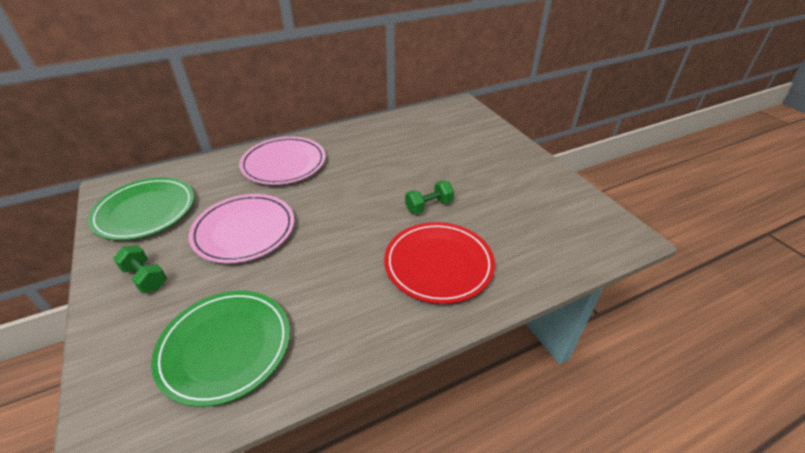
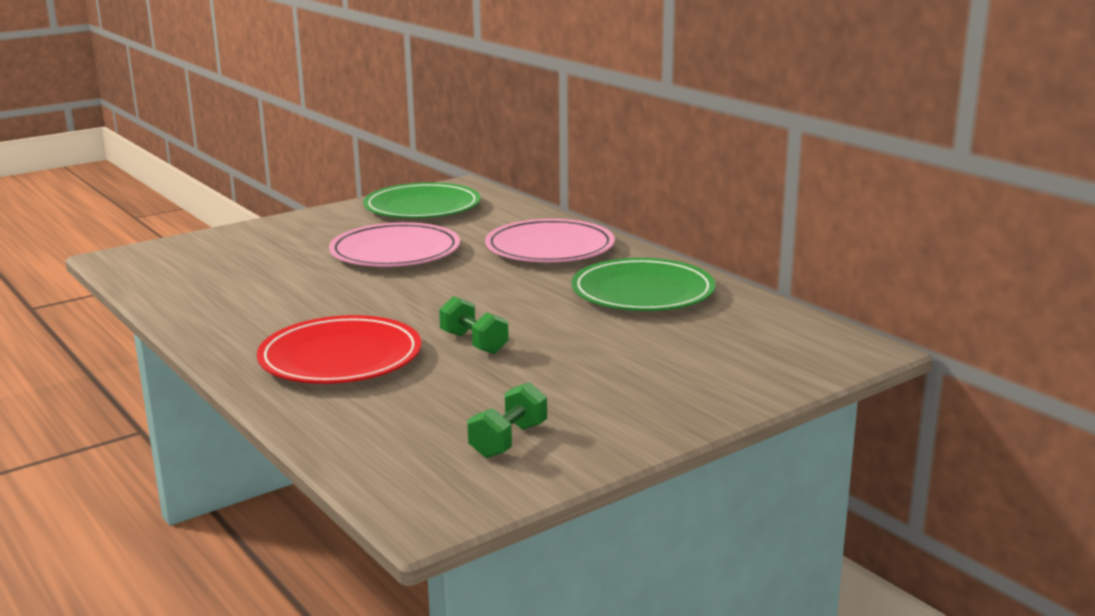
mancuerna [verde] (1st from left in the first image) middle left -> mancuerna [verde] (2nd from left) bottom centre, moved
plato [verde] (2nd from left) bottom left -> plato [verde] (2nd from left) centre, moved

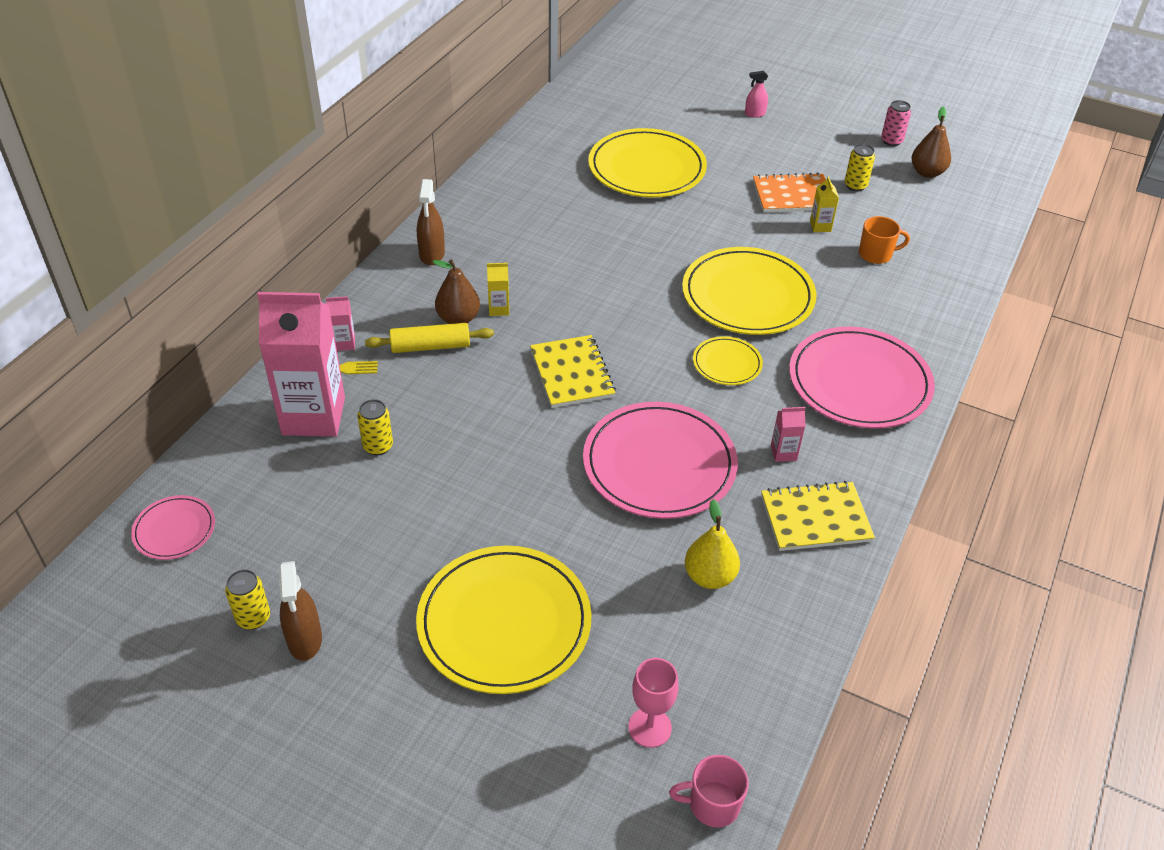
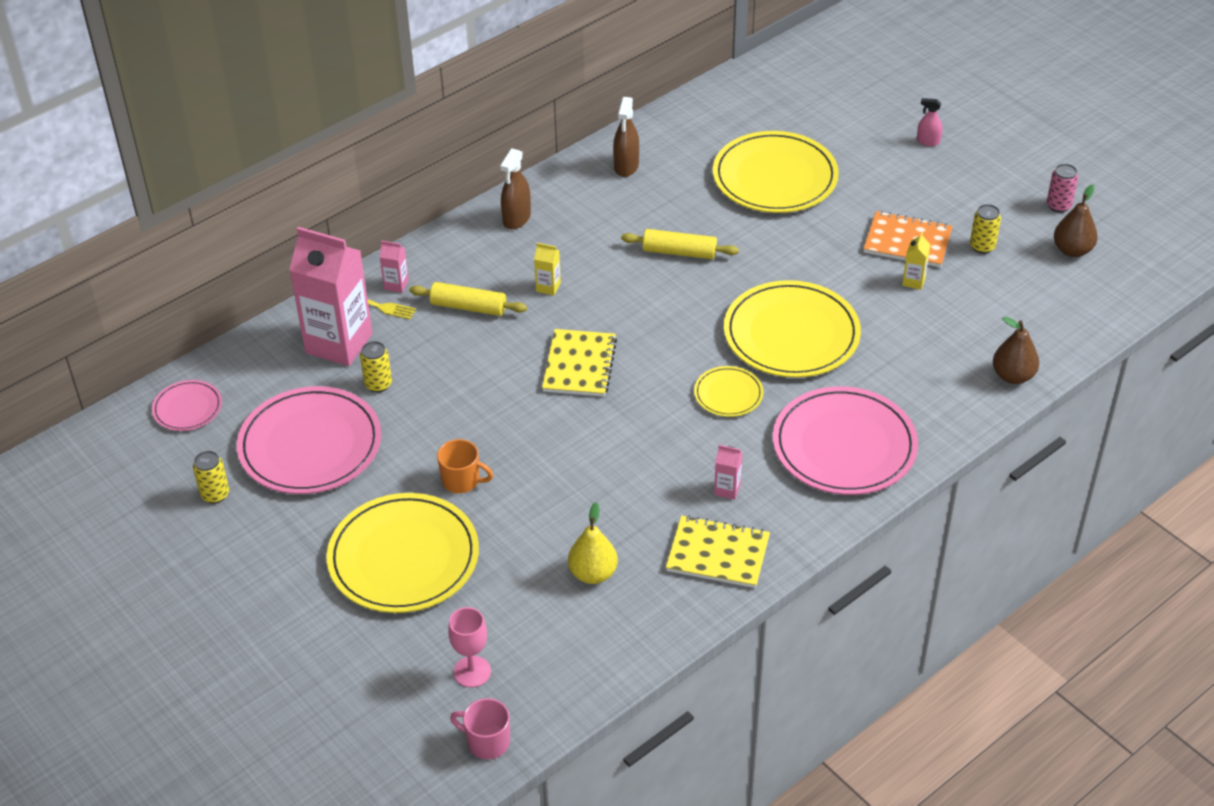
pulverizador [marrón] (1st from left in the first image) bottom left -> pulverizador [marrón] (2nd from left) top centre, moved
pera [marrón] (1st from left) centre -> pera [marrón] (1st from left) middle right, moved
plato [rosa] (2nd from left) centre -> plato [rosa] (2nd from left) middle left, moved
taza [naranja] top right -> taza [naranja] centre, moved
none -> rodillo [amarillo] (2nd from left) top centre

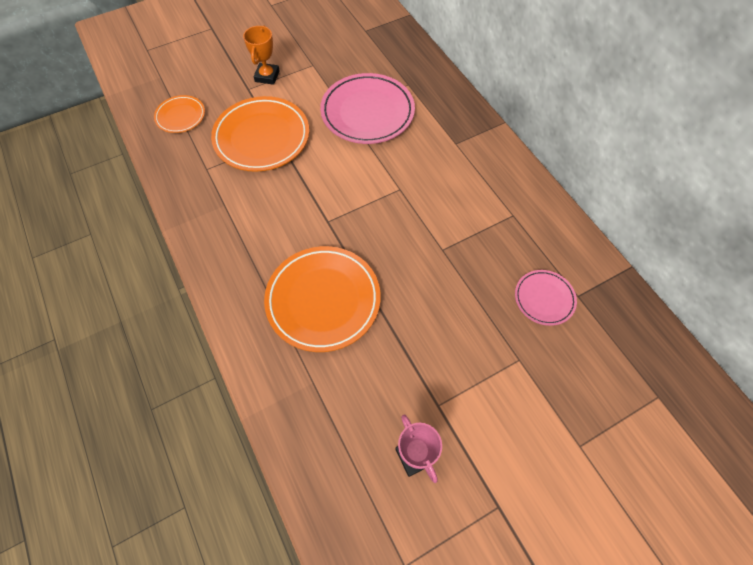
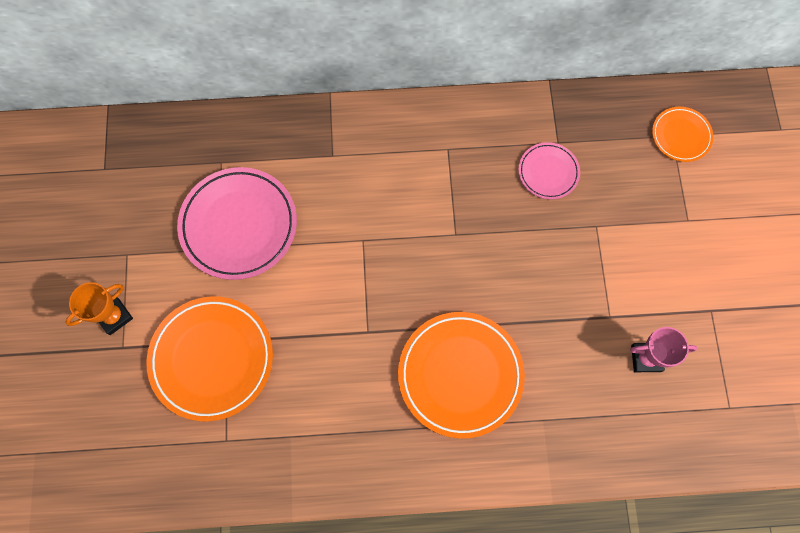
plato [naranja] (1st from left in the first image) top left -> plato [naranja] (3rd from left) top right, moved
trofeo [naranja] top centre -> trofeo [naranja] middle left, 75 degrees counterclockwise

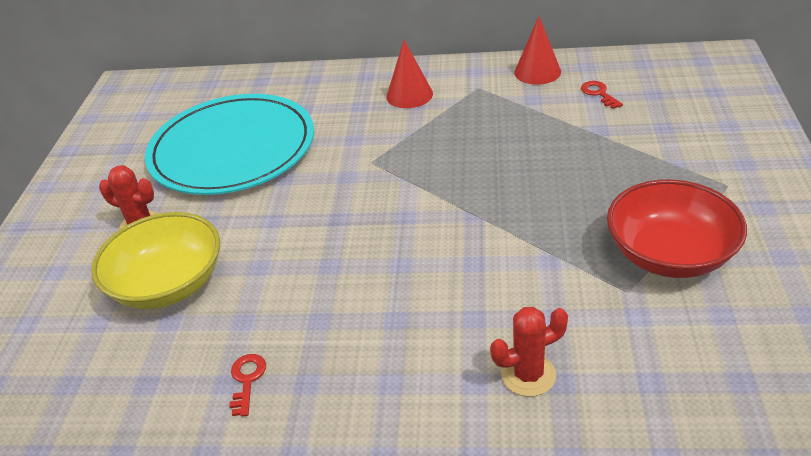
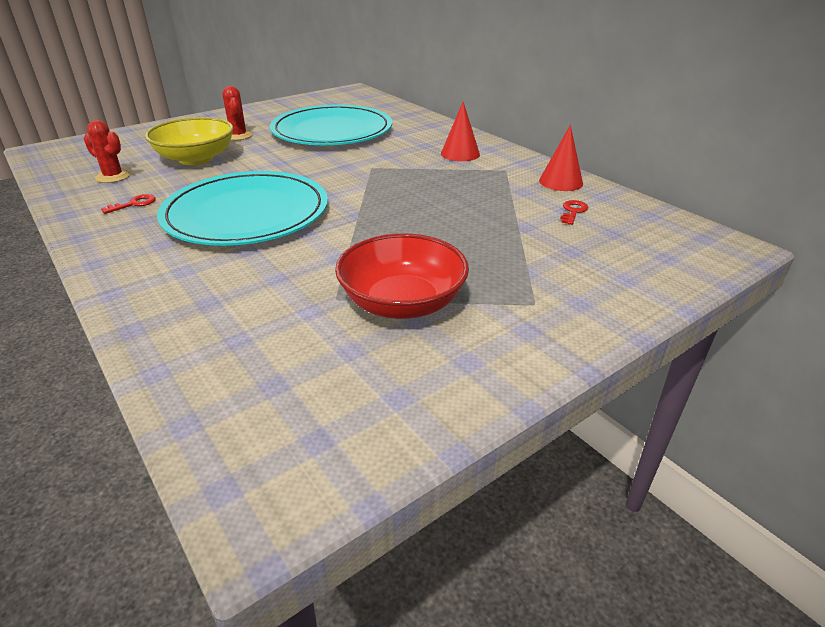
cactus [rojo] (2nd from left in the first image) bottom centre -> cactus [rojo] (1st from left) top left, moved
none -> plato [turquesa] (1st from left) top left

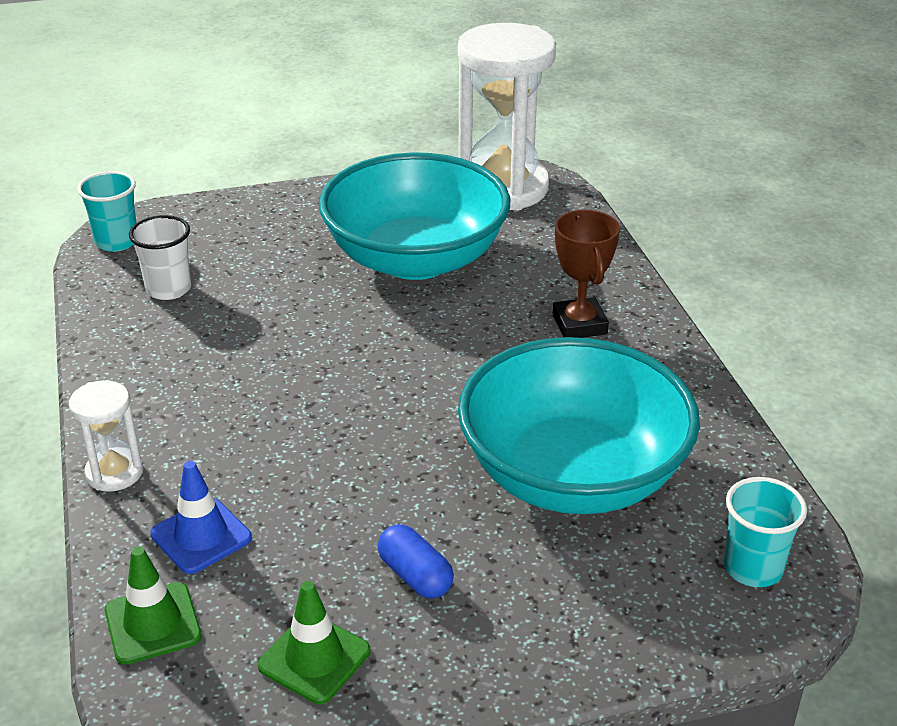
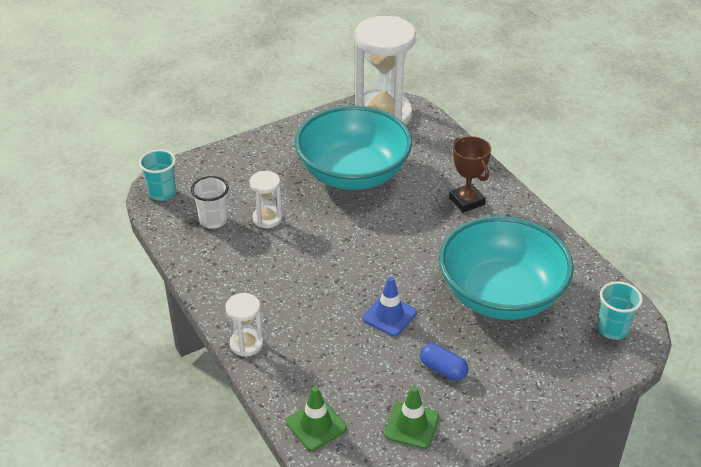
cono de tráfico [azul] bottom left -> cono de tráfico [azul] centre, moved
none -> reloj de arena [blanco] (2nd from left) centre

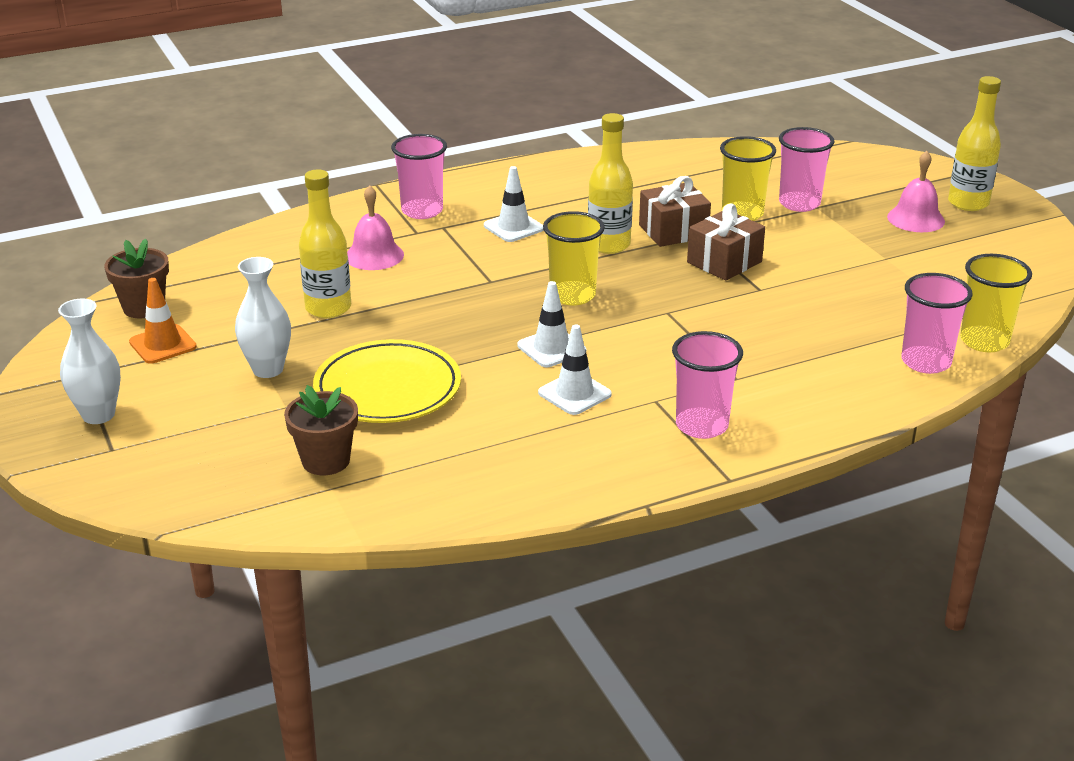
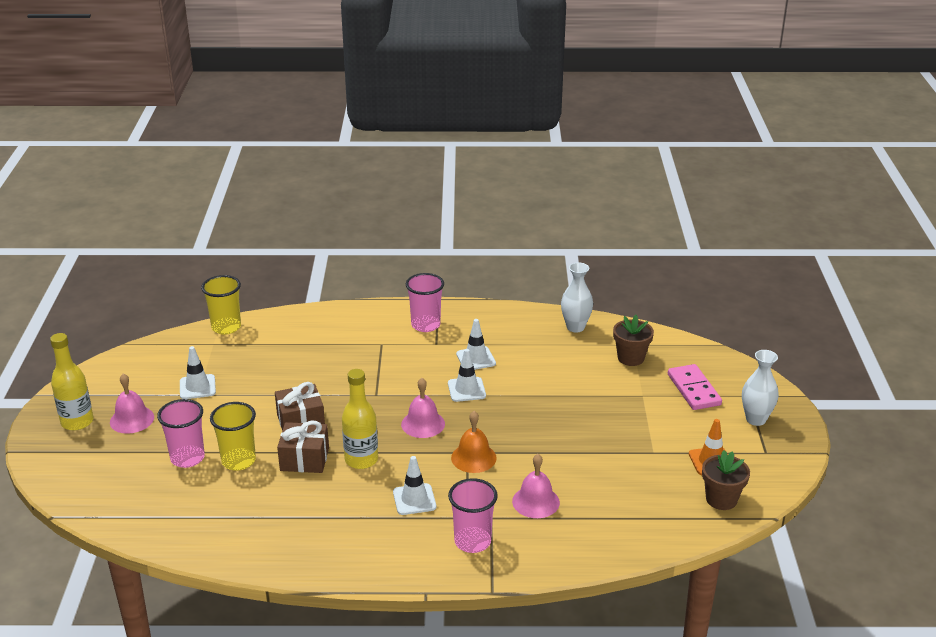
florero [blanco] (2nd from left in the first image) middle left -> florero [blanco] (1st from left) centre, moved
botella [amarillo] (1st from left) top left -> none
plato [amarillo] centre -> none
vaso [amarillo] (1st from left) centre -> campana [rosa] (2nd from left) centre
vaso [rosa] (4th from left) middle right -> none
none -> cono de tráfico [blanco] (1st from left) middle left
none -> campana [naranja] bottom centre
none -> ficha de dominó [rosa] middle right

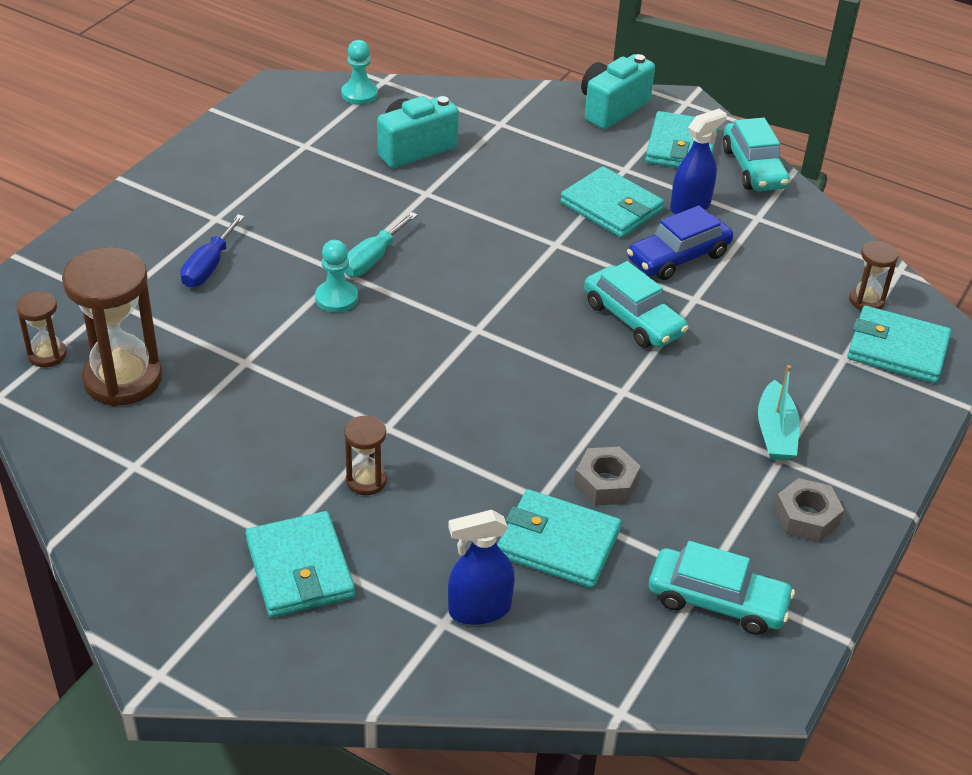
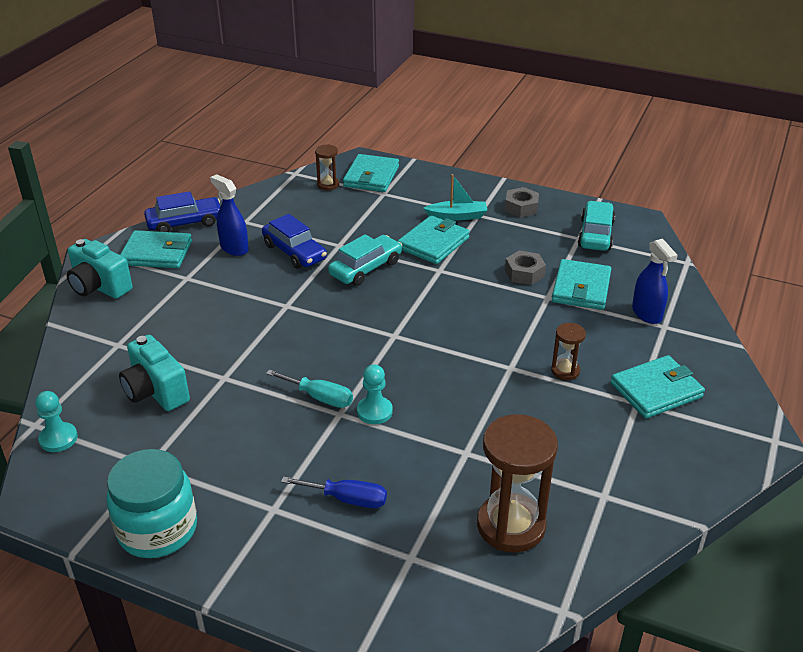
reloj de arena [marrón] (1st from left) middle left -> none
cartera [turquesa] (3rd from left) top centre -> cartera [turquesa] (3rd from left) centre, moved
coche [turquesa] (3rd from left) top right -> coche [azul] (1st from left) top left
none -> tarro [turquesa] bottom left

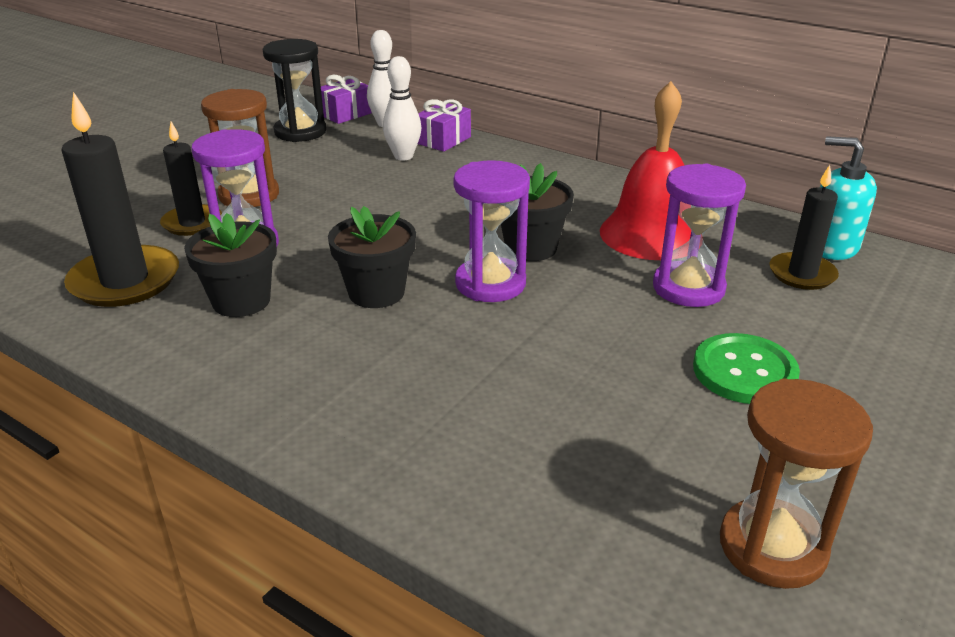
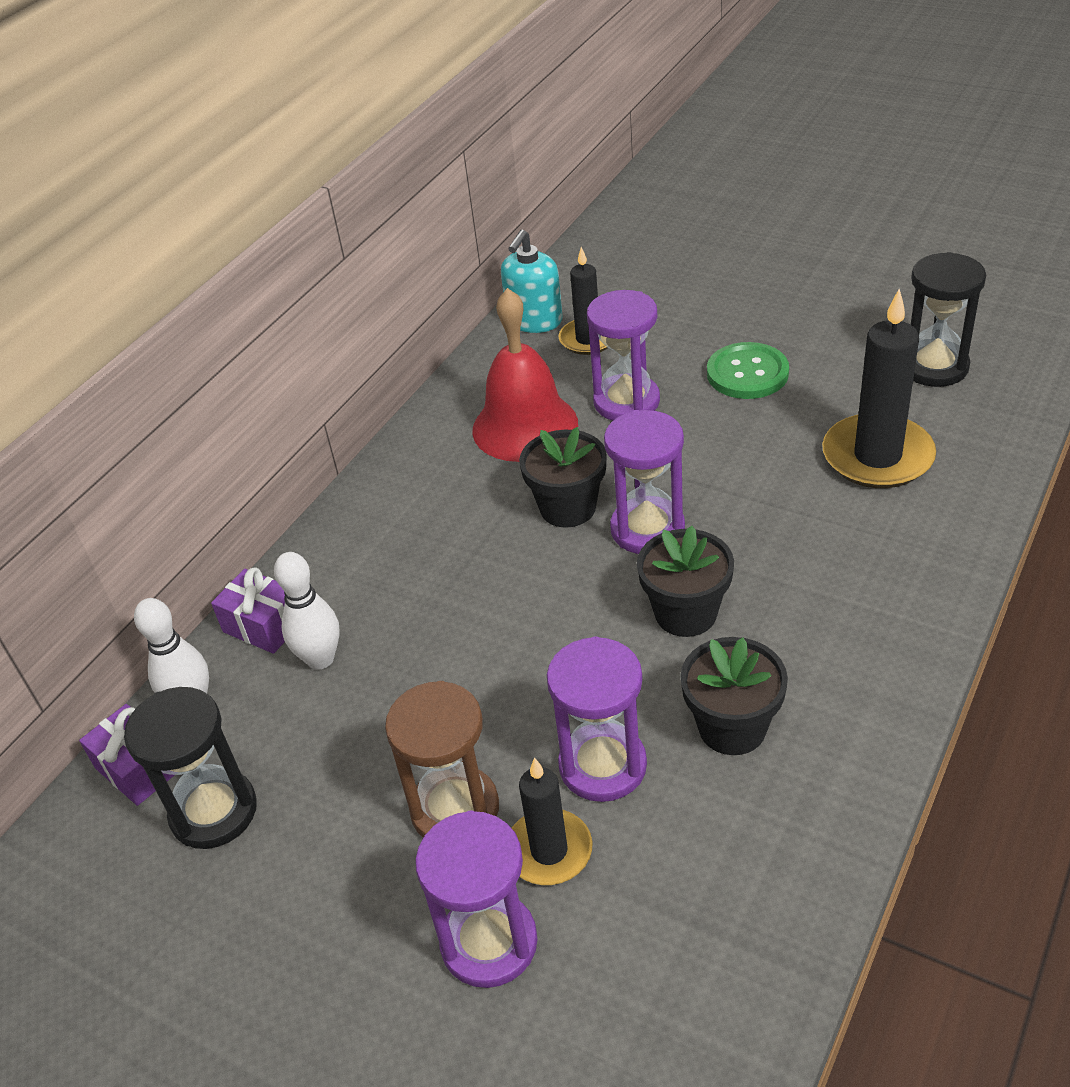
vela [negro] (1st from left in the first image) top left -> vela [negro] (3rd from left) middle right, moved
reloj de arena [marrón] (2nd from left) bottom right -> reloj de arena [negro] (2nd from left) top right
none -> reloj de arena [morado] (1st from left) bottom centre

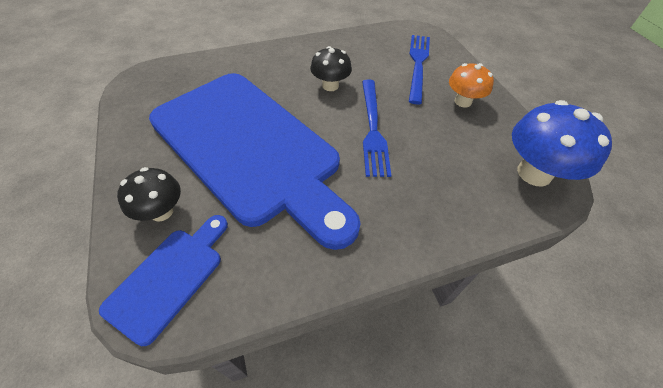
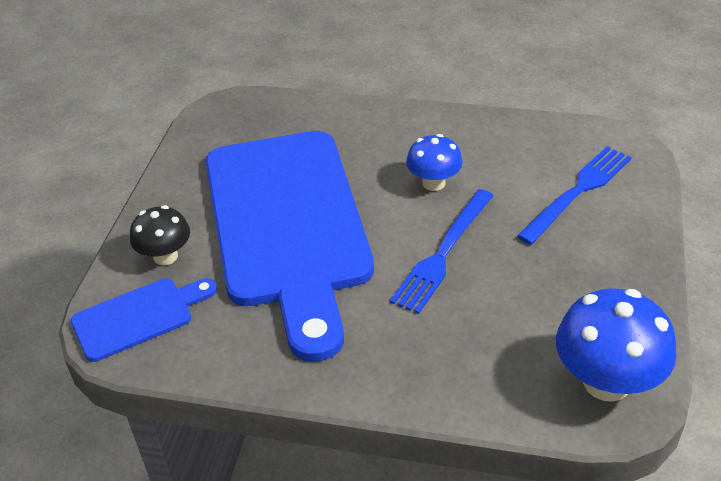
seta [negro] (2nd from left) top centre -> seta [azul] (1st from left) centre
seta [naranja] top right -> none

